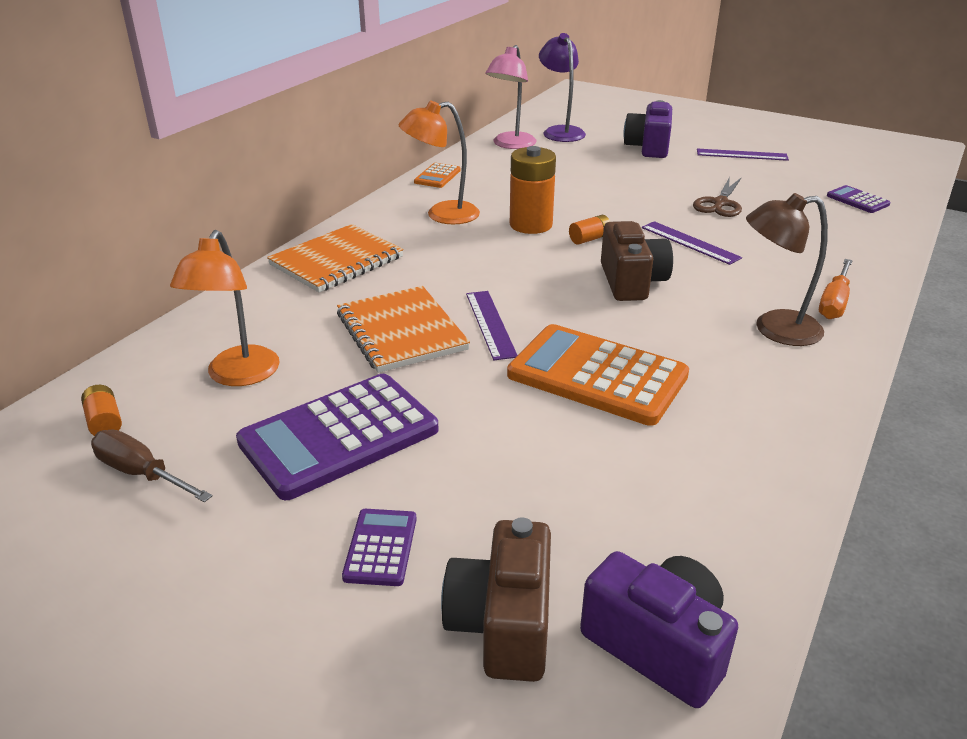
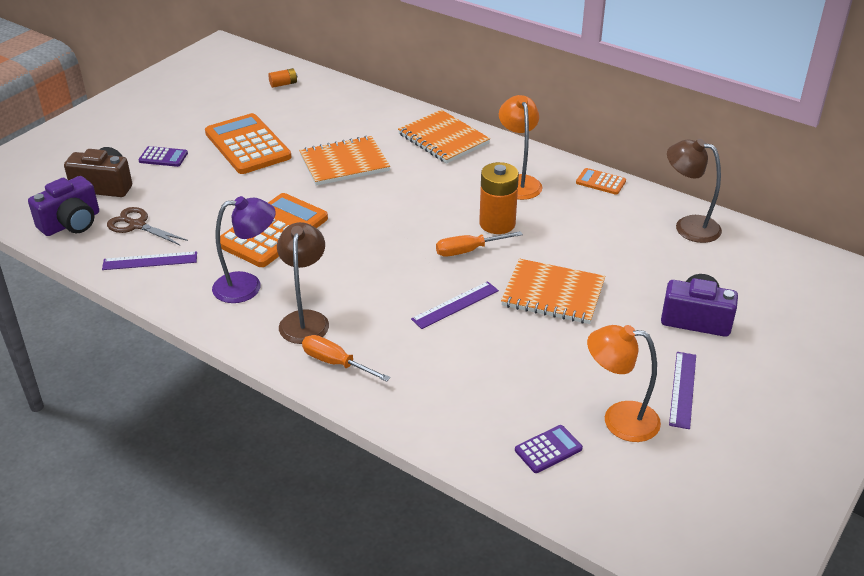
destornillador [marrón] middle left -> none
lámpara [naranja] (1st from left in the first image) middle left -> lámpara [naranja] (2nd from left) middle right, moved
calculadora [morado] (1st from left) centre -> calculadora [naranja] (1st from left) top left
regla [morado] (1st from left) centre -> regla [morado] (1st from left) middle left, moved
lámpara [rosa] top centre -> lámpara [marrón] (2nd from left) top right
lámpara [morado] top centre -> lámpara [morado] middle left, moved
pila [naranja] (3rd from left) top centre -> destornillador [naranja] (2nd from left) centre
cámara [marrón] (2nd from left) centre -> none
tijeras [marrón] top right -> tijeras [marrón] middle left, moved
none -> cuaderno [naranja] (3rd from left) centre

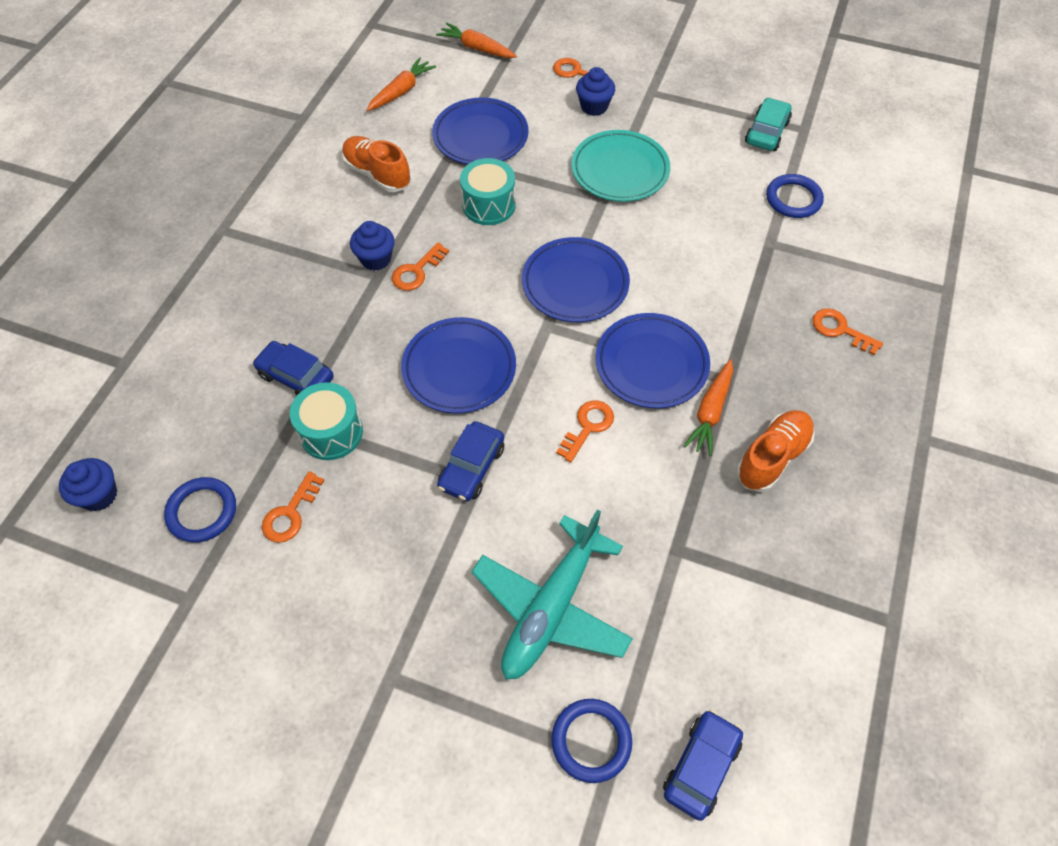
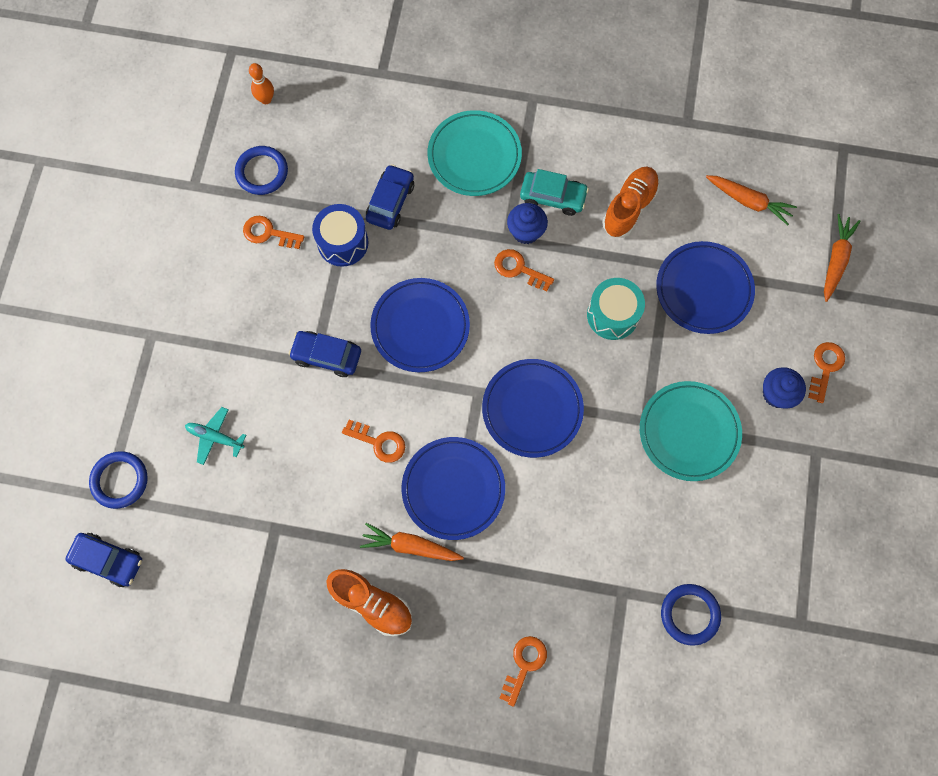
magdalena [azul] (1st from left) middle left -> bolo [naranja] top left
tambor [turquesa] (1st from left) middle left -> tambor [azul] top centre
avión [turquesa] bottom centre -> avión [turquesa] middle left, x0.46
coche [turquesa] top right -> coche [turquesa] top centre, moved
none -> plato [turquesa] (1st from left) top centre

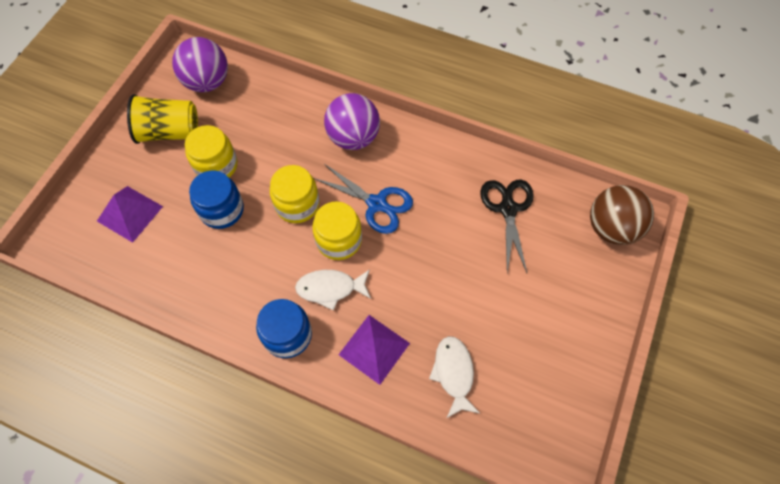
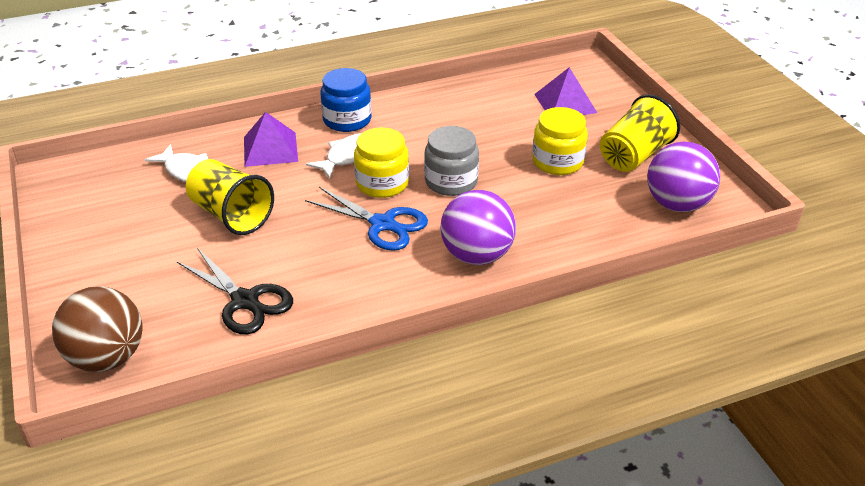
tarro [azul] (1st from left) middle left -> none
tarro [amarillo] (2nd from left) centre -> tarro [gris] top centre
tijeras [azul] centre, 135 degrees counterclockwise
none -> vaso [amarillo] (1st from left) middle left

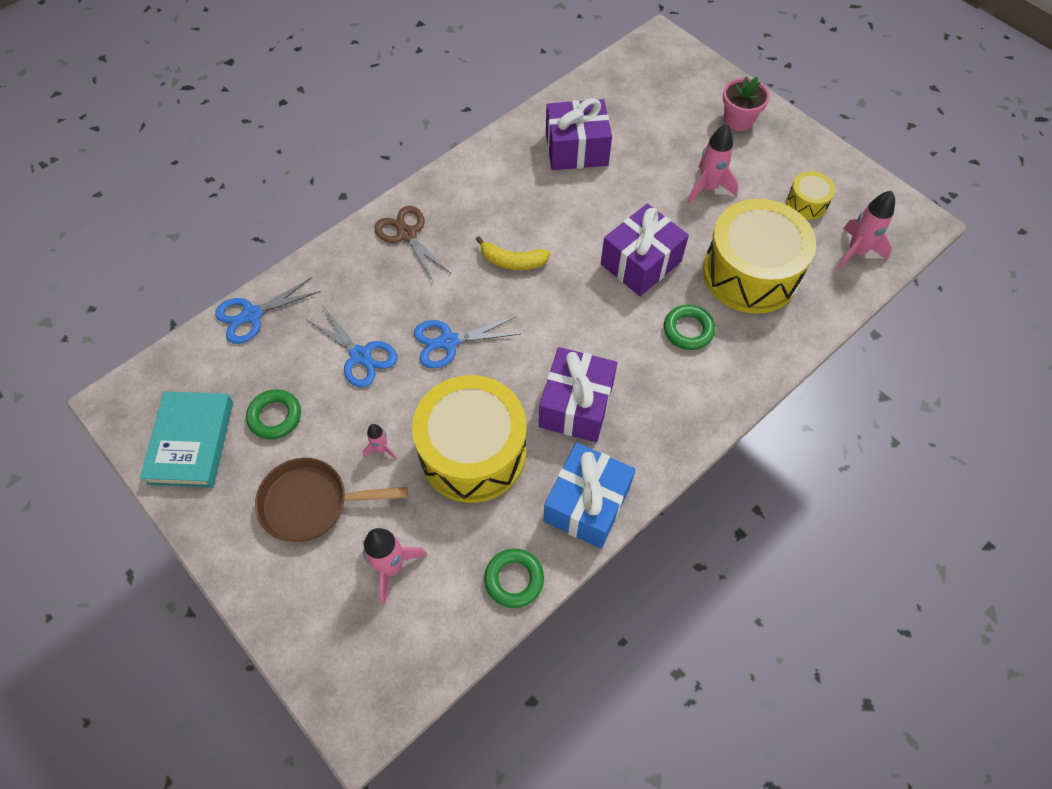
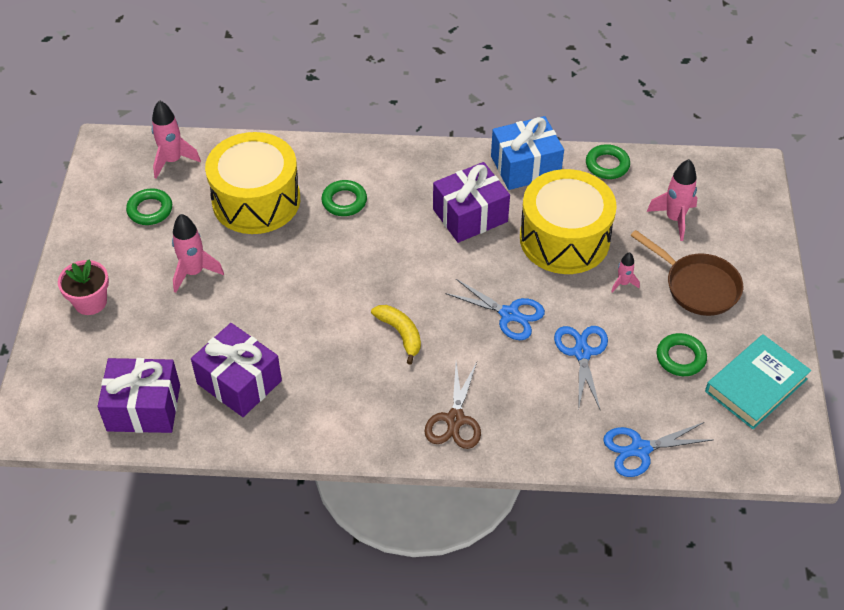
tijeras [azul] (1st from left in the first image) middle left -> tijeras [azul] (3rd from left) bottom right, 150 degrees clockwise
regalo [morado] (3rd from left in the first image) top centre -> regalo [morado] (1st from left) middle left, moved
tambor [amarillo] (3rd from left) top right -> anillo [verde] (1st from left) middle left

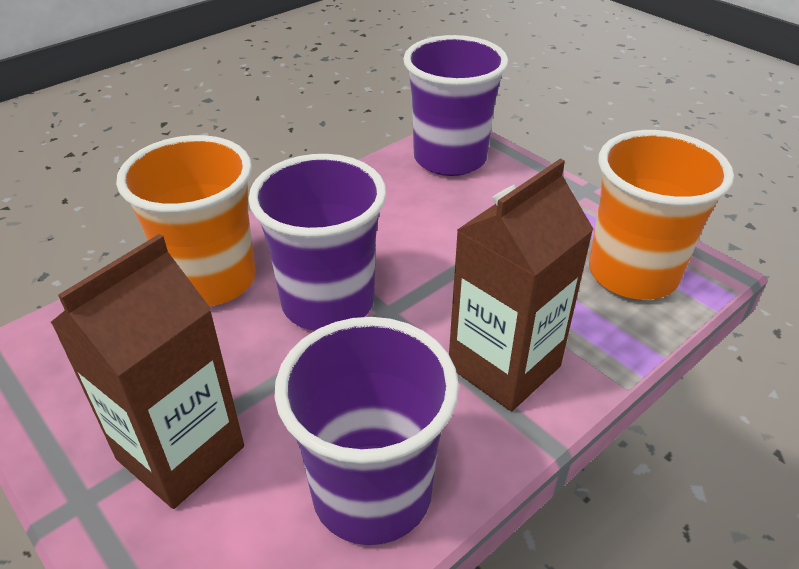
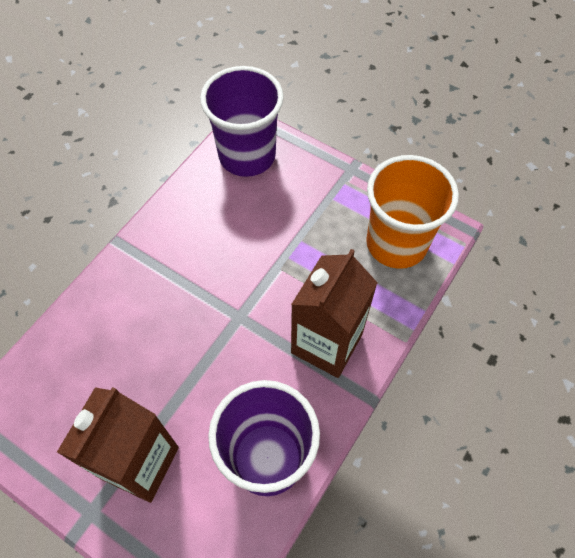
vaso [naranja] (1st from left) middle left -> none
vaso [morado] (1st from left) centre -> none

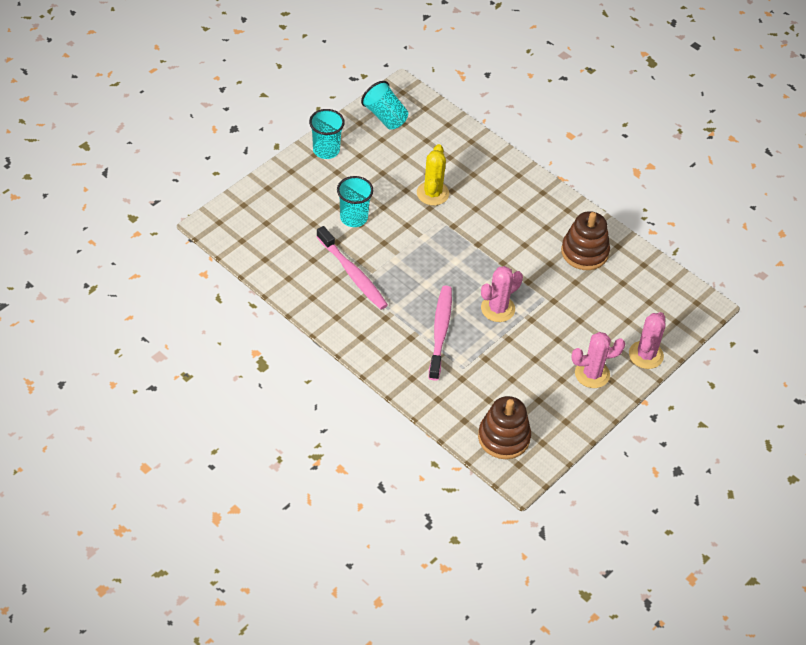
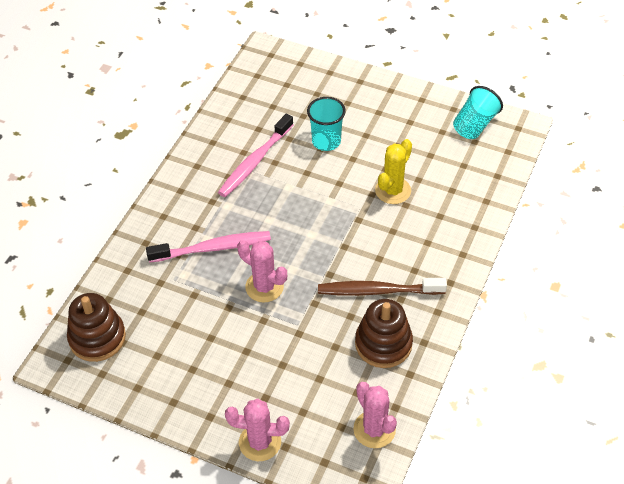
vaso [turquesa] (1st from left) top centre -> none
cactus [amarillo] top centre -> cactus [amarillo] centre, 45 degrees counterclockwise
cactus [rosa] (2nd from left in the first image) middle right -> cactus [rosa] (3rd from left) bottom centre, moved
none -> cepillo de dientes [marrón] centre

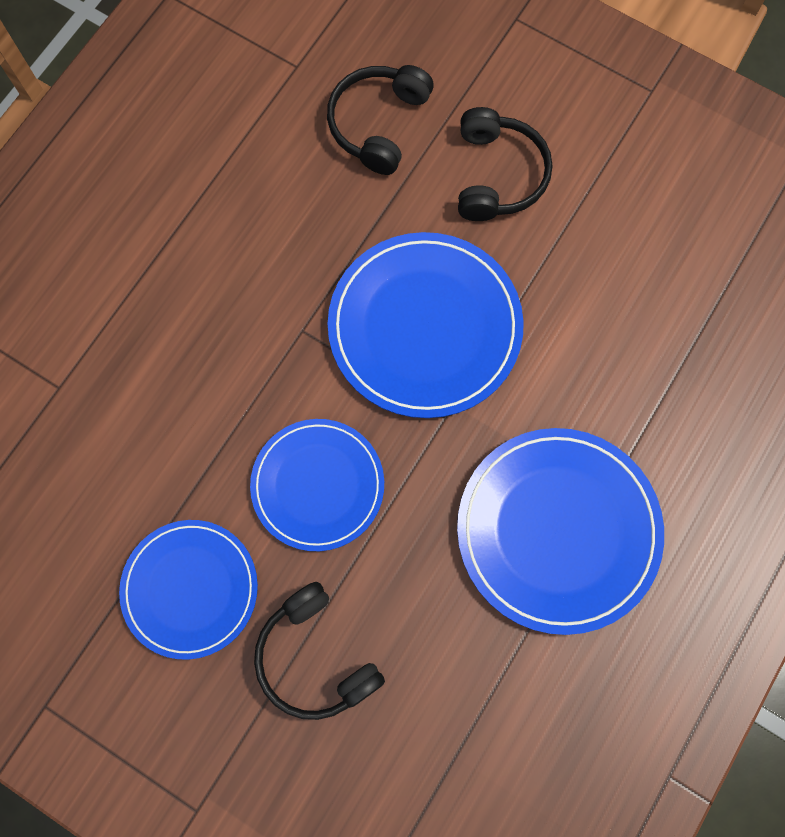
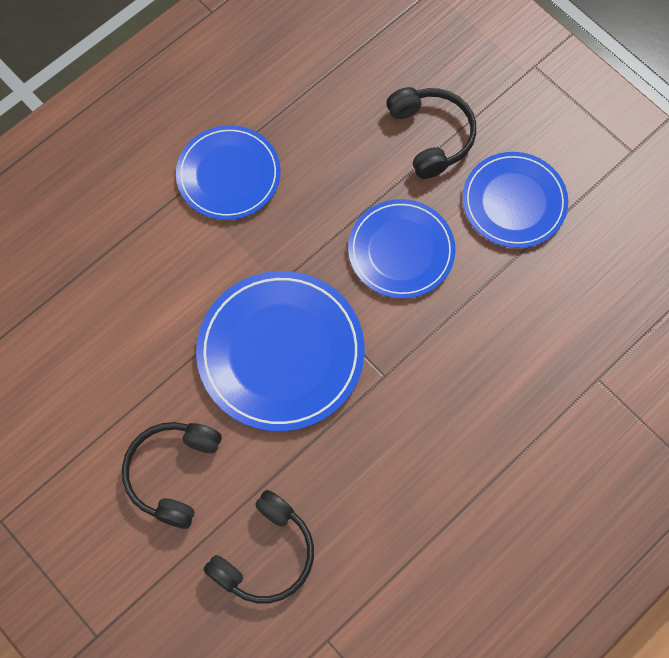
plato [azul] (4th from left in the first image) middle right -> plato [azul] (1st from left) top centre, x0.66

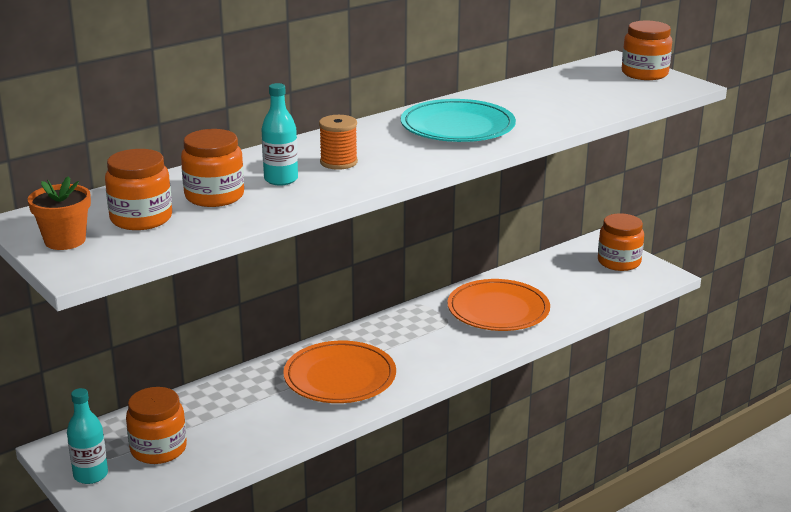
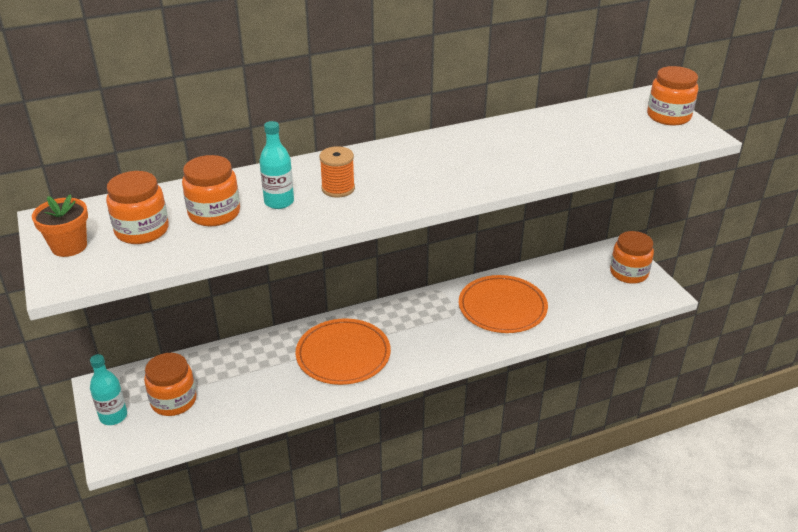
plato [turquesa] top centre -> none

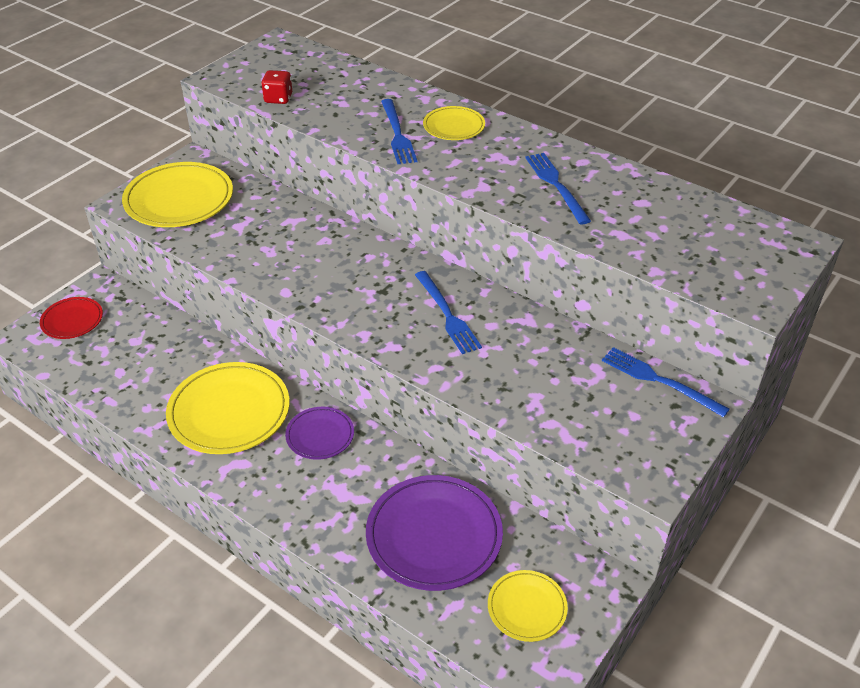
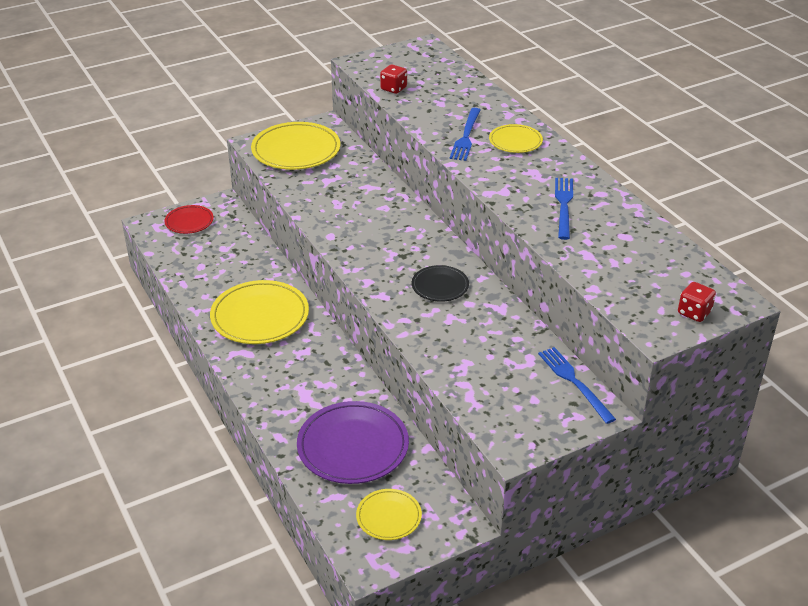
plato [morado] (1st from left) centre -> none
tenedor [azul] (2nd from left) centre -> plato [negro] centre
none -> dado [rojo] (2nd from left) middle right

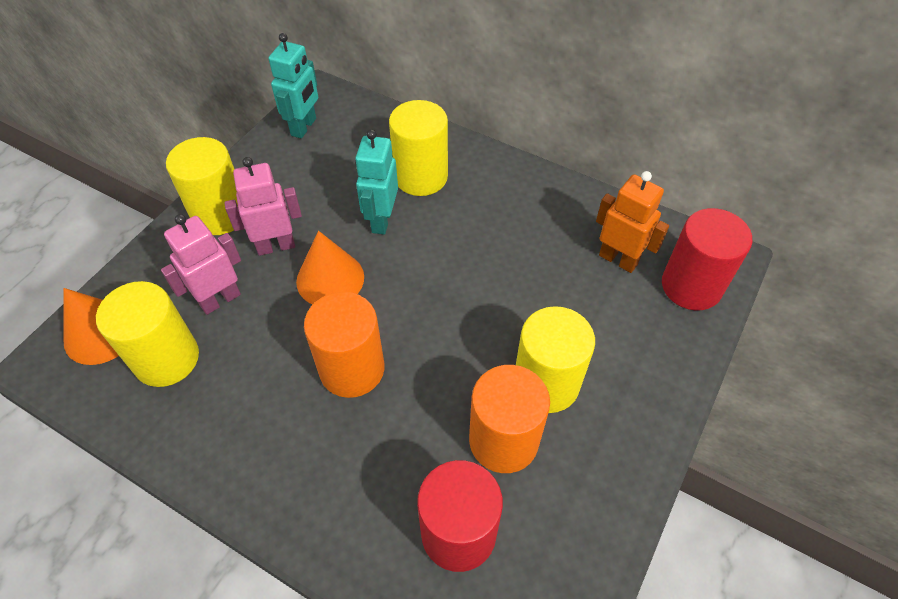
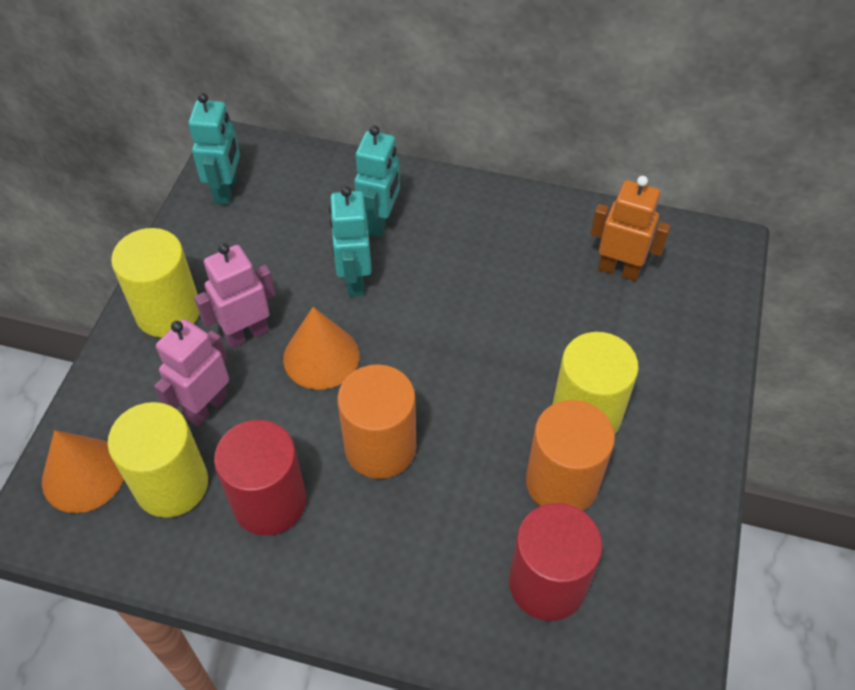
cilindro [amarillo] (3rd from left) top centre -> robot [turquesa] (3rd from left) top centre
cilindro [rojo] (2nd from left in the first image) middle right -> cilindro [rojo] (1st from left) bottom left, moved

